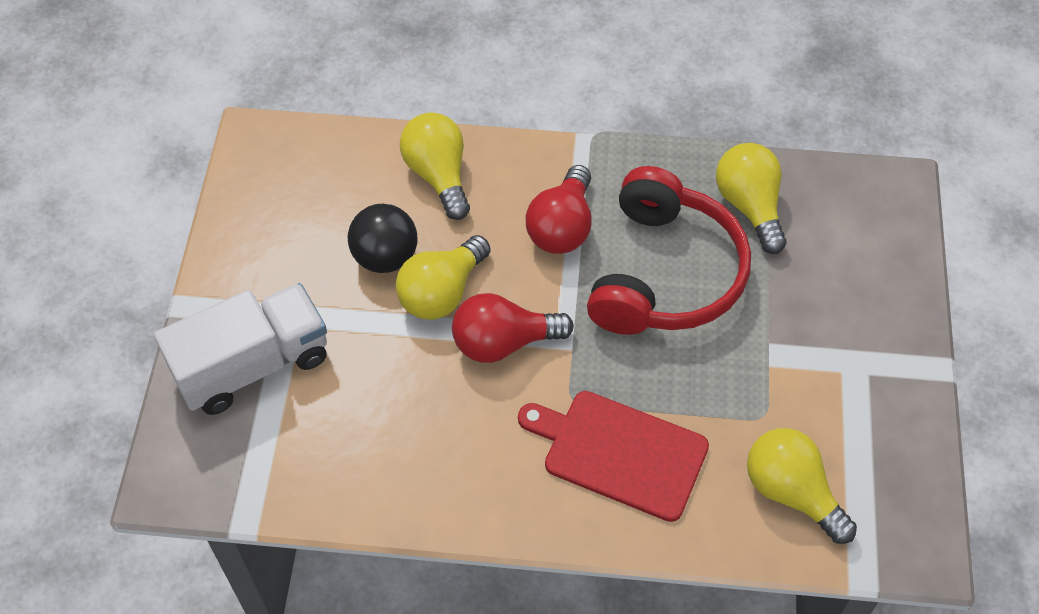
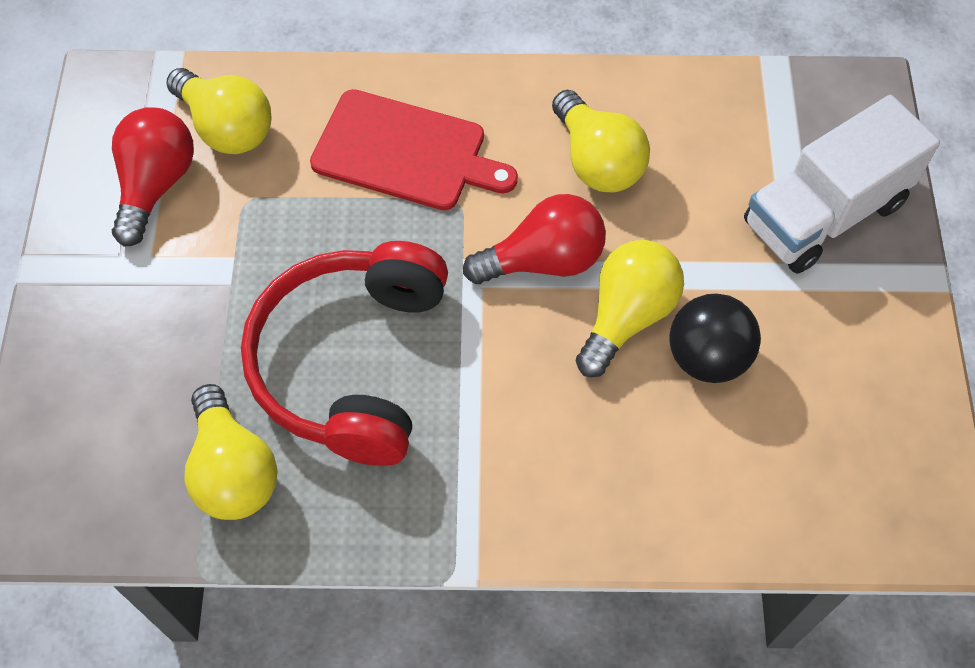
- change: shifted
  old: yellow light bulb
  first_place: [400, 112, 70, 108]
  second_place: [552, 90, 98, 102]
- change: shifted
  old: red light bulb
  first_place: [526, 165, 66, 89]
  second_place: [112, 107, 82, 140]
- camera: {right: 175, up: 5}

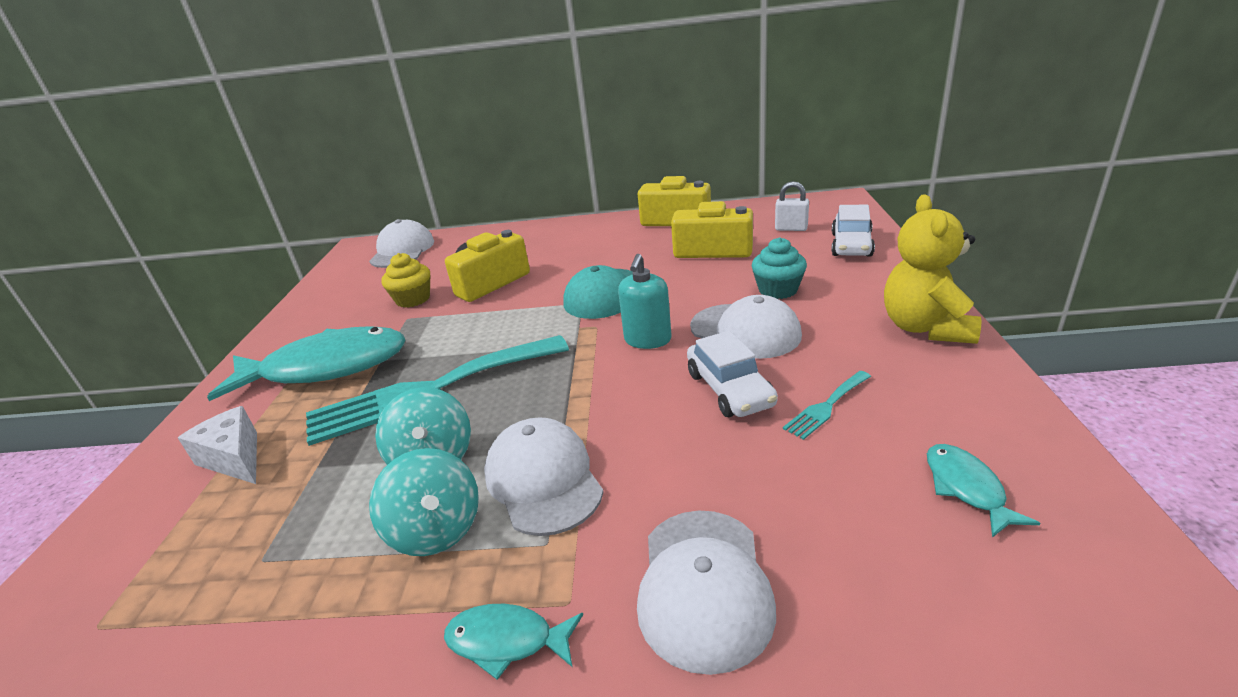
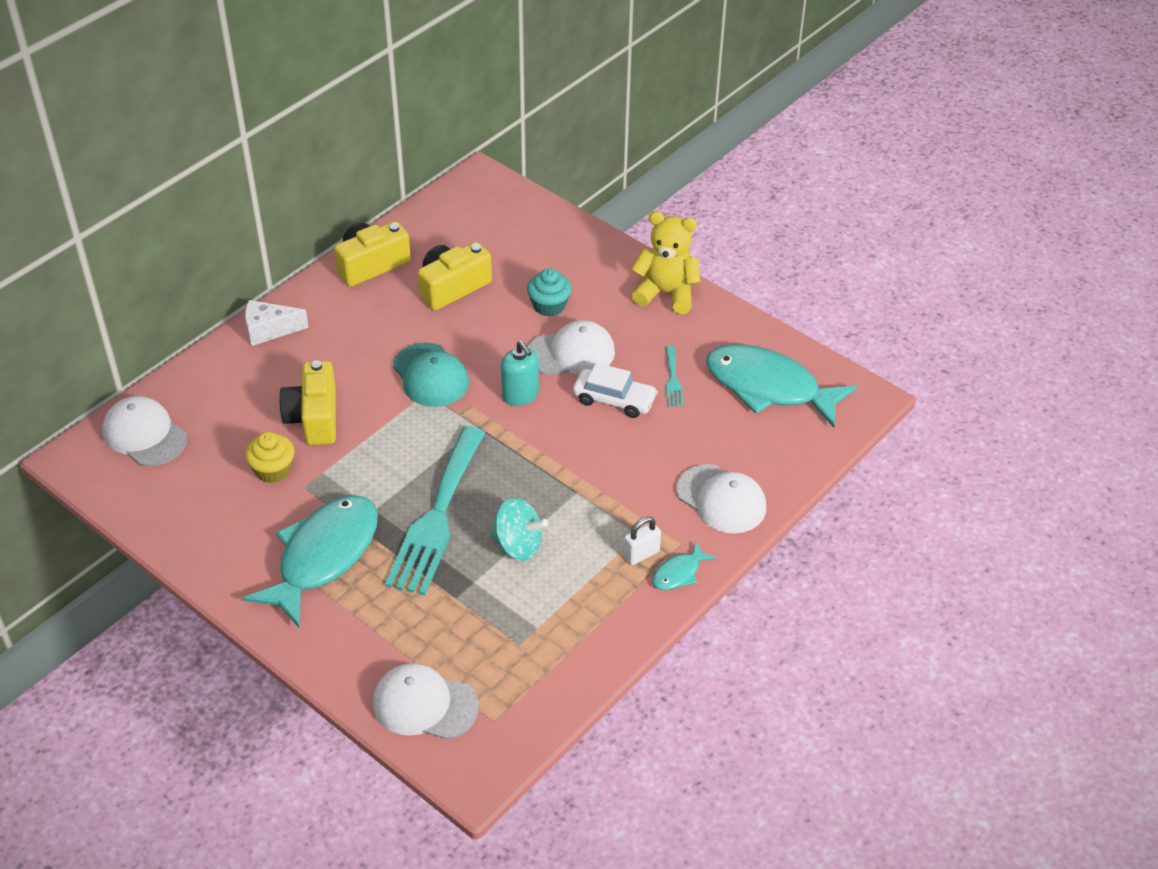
- change: gone
  old: turquoise spinning top
  first_place: [369, 448, 110, 108]
- change: gone
  old: white car
  first_place: [831, 205, 44, 52]
- change: shifted
  old: white cheese
  first_place: [178, 406, 79, 78]
  second_place: [245, 300, 64, 46]
- change: shifted
  old: white cap
  first_place: [484, 417, 120, 119]
  second_place: [373, 663, 106, 76]
- change: shifted
  old: white padlock
  first_place: [775, 181, 34, 50]
  second_place: [624, 517, 37, 48]
- change: rotated
  old: yellow teddy bear
  first_place: [884, 194, 98, 150]
  second_place: [631, 211, 70, 103]
  degrees: 150
- change: scaled
  old: turquoise fish
  first_place: [927, 444, 113, 94]
  second_place: [706, 344, 151, 84]
  factor: 2.29
- camera: {right: -55, up: 15}

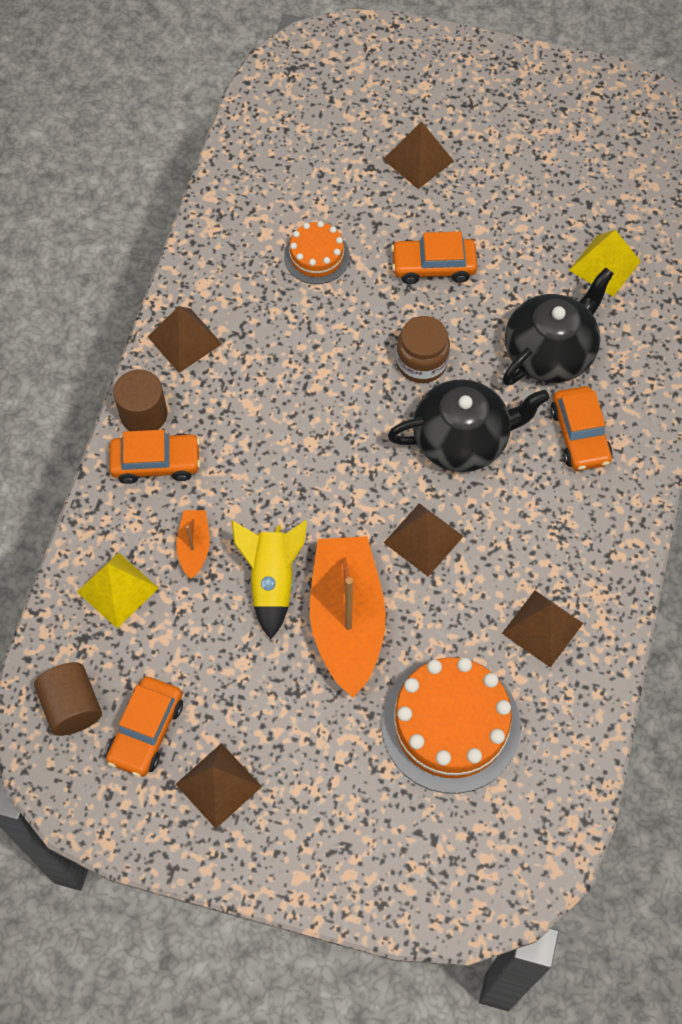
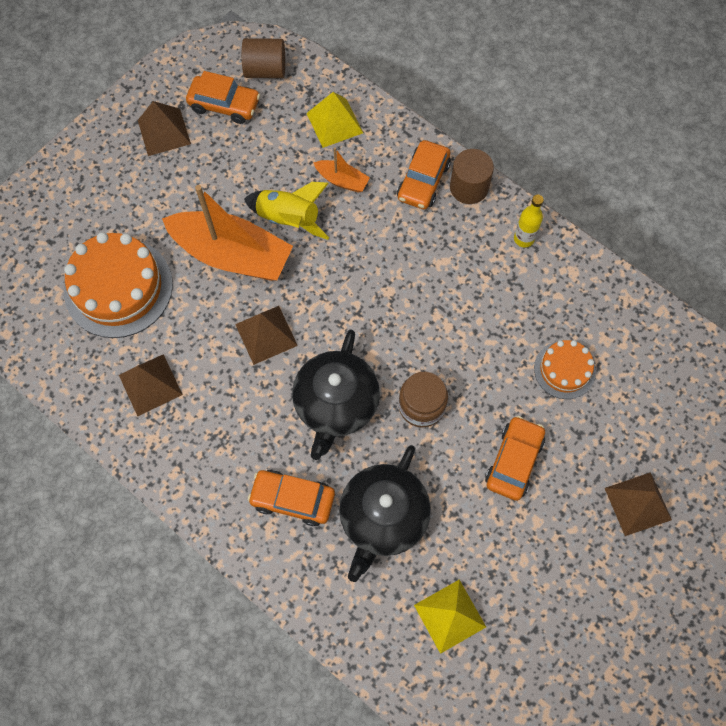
- change: swapped
  old: brown pyramid
  new: yellow bottle
  first_place: [148, 306, 74, 67]
  second_place: [514, 195, 30, 53]
- change: rotated
  old: orange car
  first_place: [106, 677, 77, 100]
  second_place: [186, 71, 74, 53]
  degrees: 150
- change: rotated
  old: black teapot
  first_place: [503, 268, 111, 118]
  second_place: [339, 445, 92, 137]
  degrees: 45
- camera: {right: 115, up: 5}

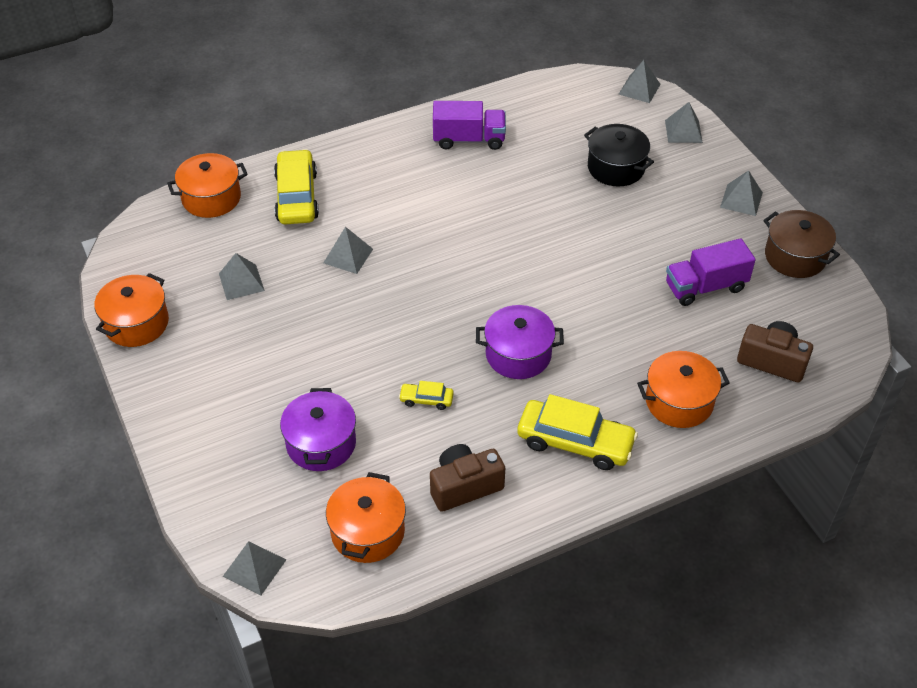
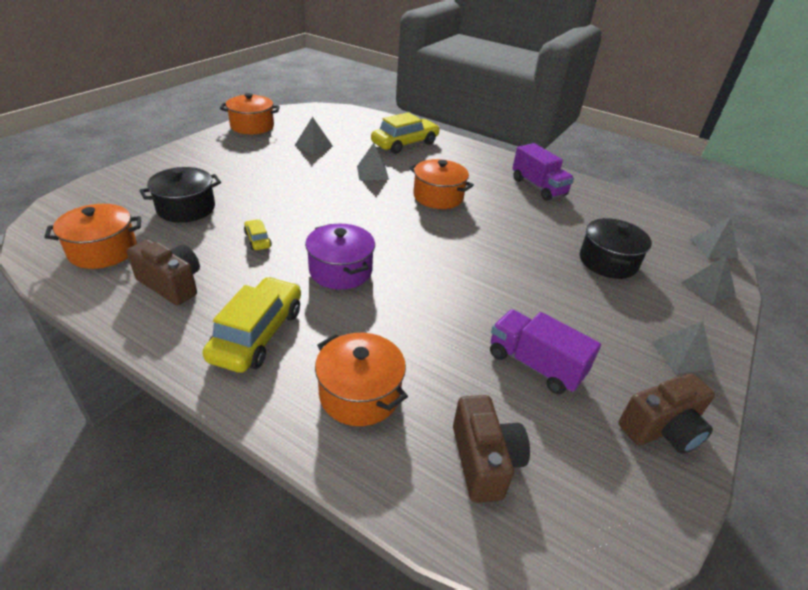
- change: gone
  old: grey pyramid
  first_place: [223, 541, 63, 55]
- change: shifted
  old: orange pot
  first_place: [167, 153, 81, 65]
  second_place: [409, 159, 65, 50]
- change: swapped
  old: brown pot
  new: brown camera
  first_place: [763, 210, 77, 68]
  second_place: [618, 374, 97, 80]
- change: repainted
  old: purple pot
  new: black pot
  first_place: [280, 388, 76, 83]
  second_place: [139, 167, 82, 55]
- change: rotated
  old: yellow car
  first_place: [517, 394, 121, 76]
  second_place: [202, 277, 99, 96]
  degrees: -150
- camera: {right: 55, up: -10}

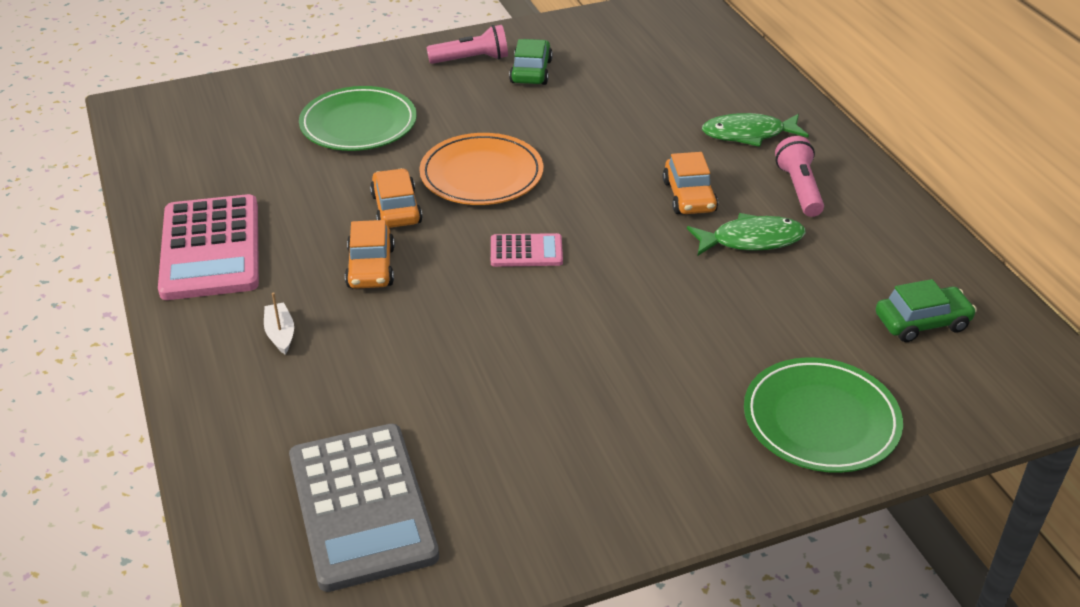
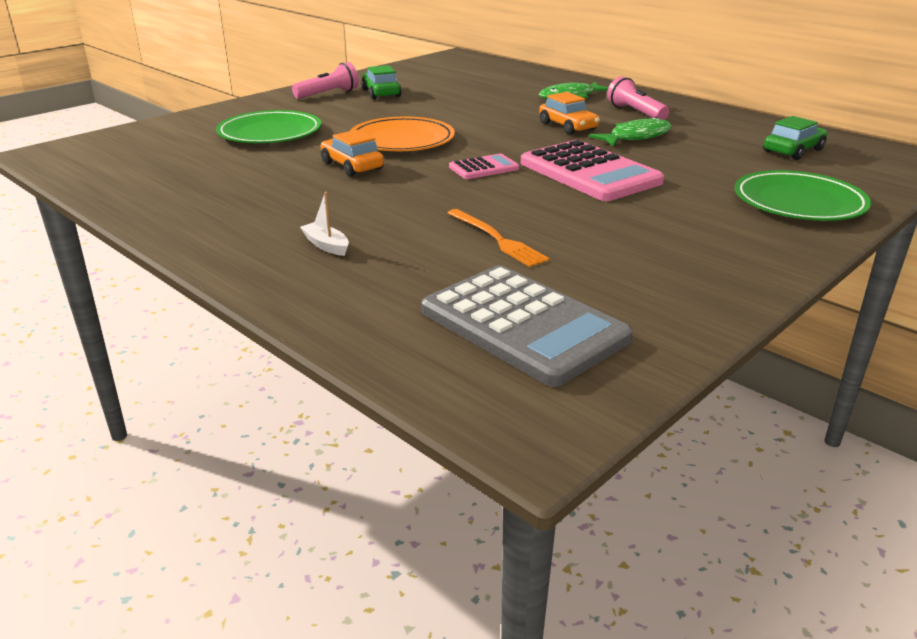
- change: gone
  old: orange car
  first_place: [345, 220, 50, 69]
- change: new
  new: orange fork
  second_place: [448, 209, 102, 58]
- change: shifted
  old: pink calculator
  first_place: [158, 194, 101, 106]
  second_place: [521, 140, 143, 61]
- camera: {right: -25, up: -10}

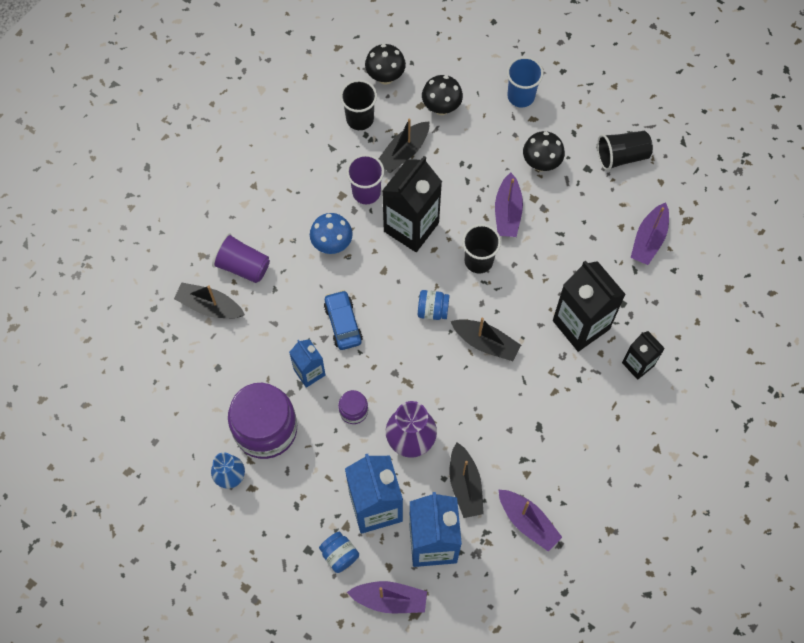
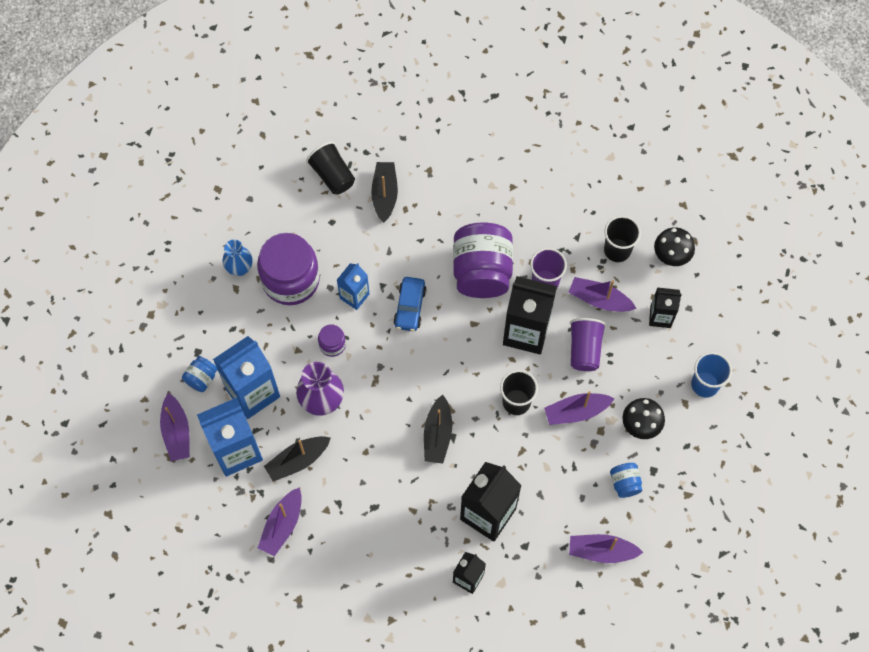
- change: shifted
  old: purple cup
  first_place: [212, 233, 58, 50]
  second_place: [570, 318, 36, 53]
- change: shifted
  old: blue jar
  first_place: [418, 290, 32, 30]
  second_place: [610, 463, 32, 35]
- change: shifted
  old: black cup
  first_place: [597, 131, 56, 40]
  second_place: [306, 142, 49, 52]
- change: swapped
  old: blue mushroom
  new: purple jar
  first_place: [310, 213, 43, 41]
  second_place: [453, 223, 60, 75]
- change: swapped
  old: black mushroom
  new: black carton
  first_place: [422, 75, 41, 40]
  second_place: [649, 287, 33, 41]
- change: repainted
  old: black boat
  new: purple boat
  first_place: [379, 118, 50, 55]
  second_place: [568, 277, 69, 35]
- change: rotated
  old: blue car
  first_place: [324, 290, 39, 60]
  second_place: [393, 277, 34, 54]
  degrees: 135
- camera: {right: 70, up: 0}

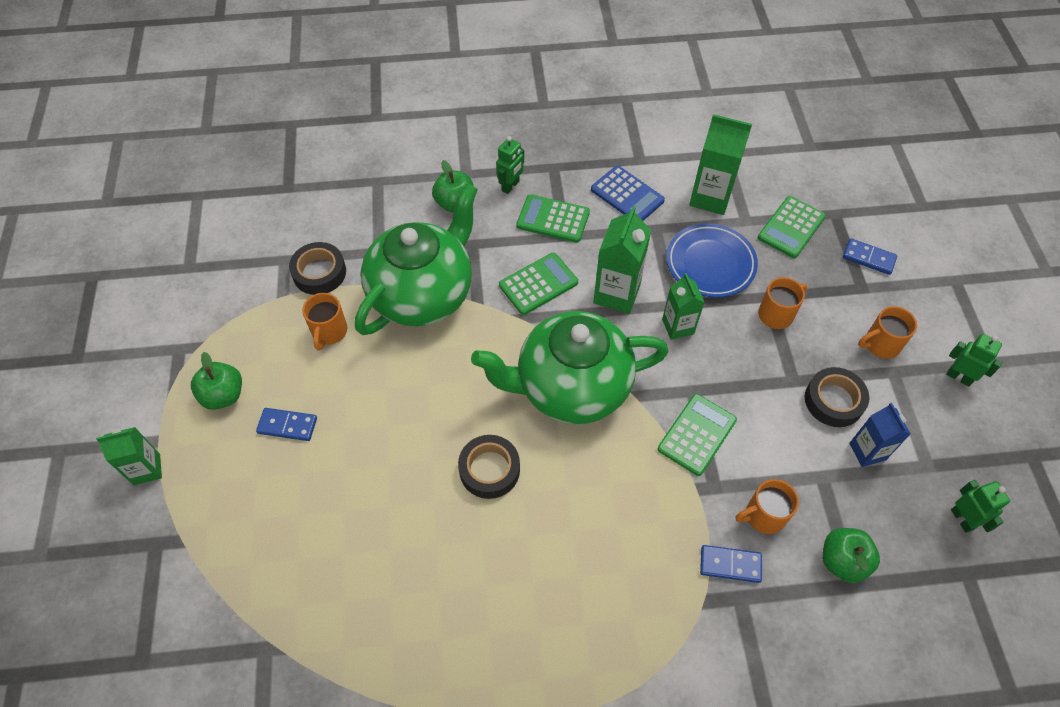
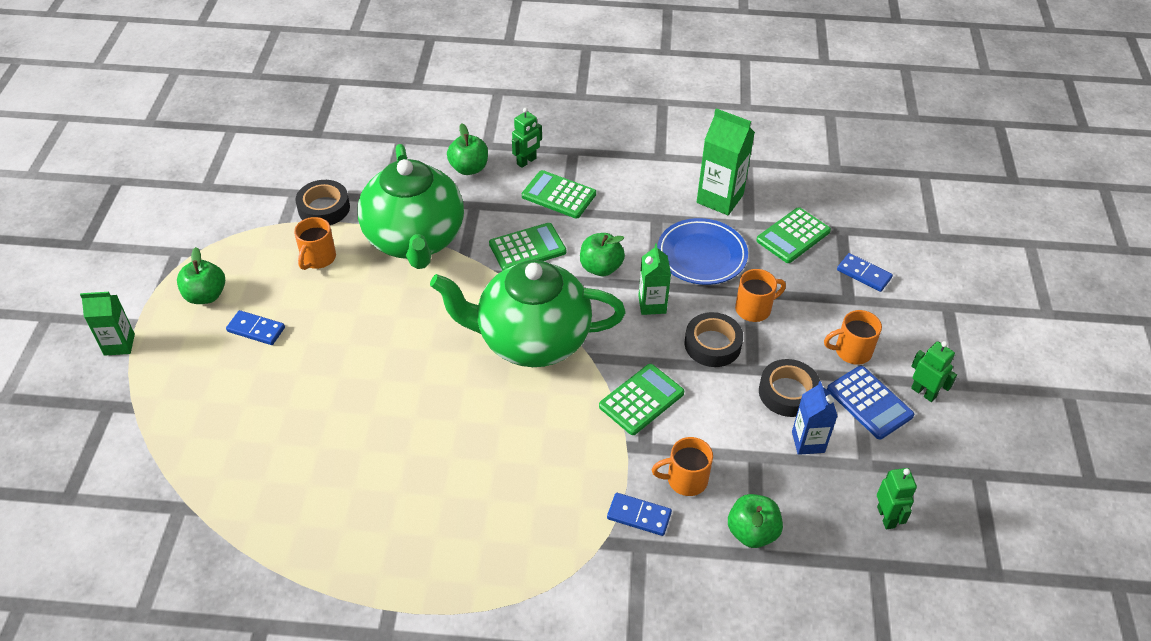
- change: shifted
  old: black tape
  first_place: [458, 435, 62, 64]
  second_place: [685, 312, 58, 55]
- change: shifted
  old: blue calculator
  first_place: [591, 166, 74, 55]
  second_place: [827, 366, 87, 73]
- change: swapped
  old: green carton
  new: green apple
  first_place: [593, 206, 58, 108]
  second_place: [580, 233, 45, 43]
- change: rotated
  old: green teapot
  first_place: [355, 183, 123, 152]
  second_place: [357, 144, 107, 125]
  degrees: 120
- camera: {right: 10, up: -10}

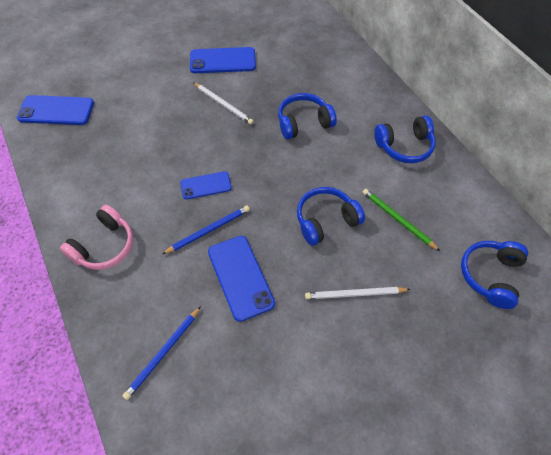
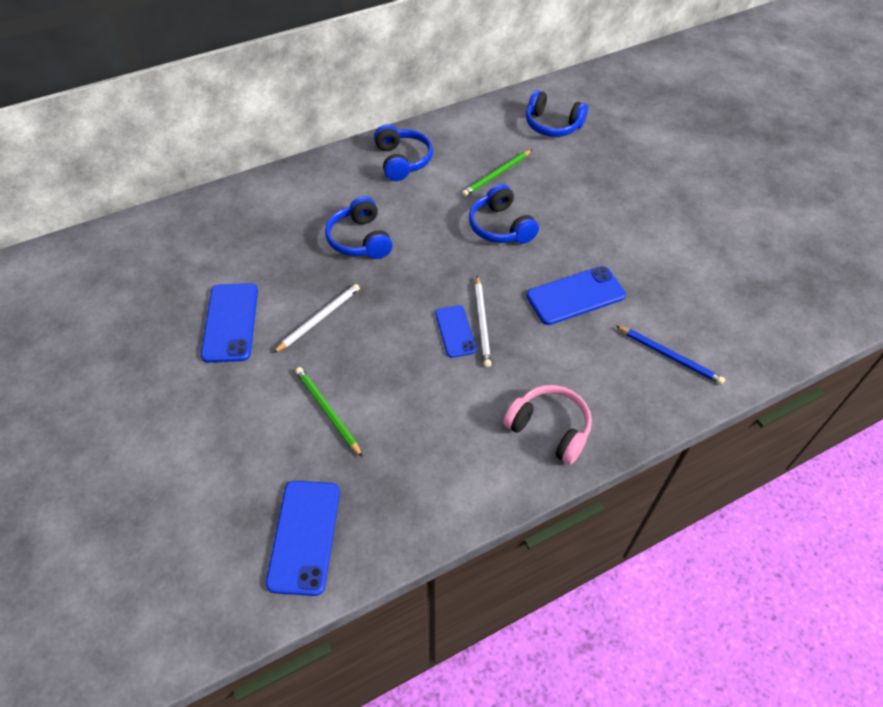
- change: gone
  old: blue pencil
  first_place: [162, 206, 88, 48]
- change: new
  new: green pencil
  second_place: [295, 367, 68, 90]
- change: shifted
  old: white pencil
  first_place: [305, 287, 106, 12]
  second_place: [475, 276, 16, 91]
- camera: {right: -90, up: -5}

